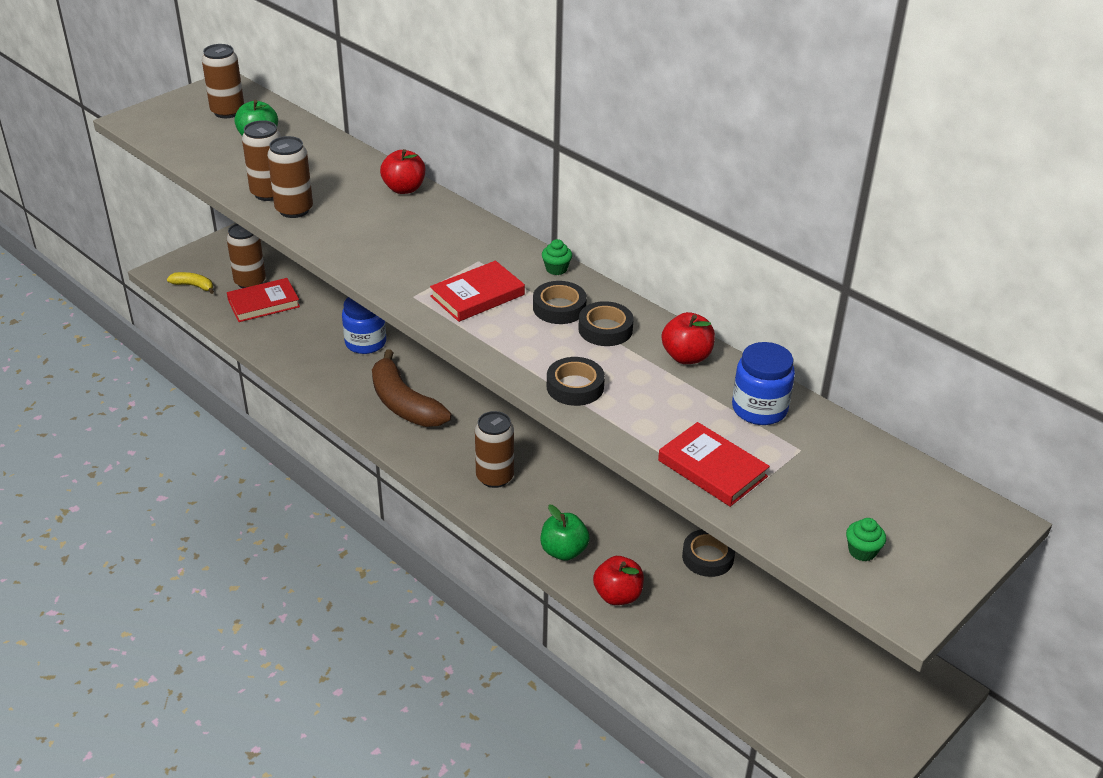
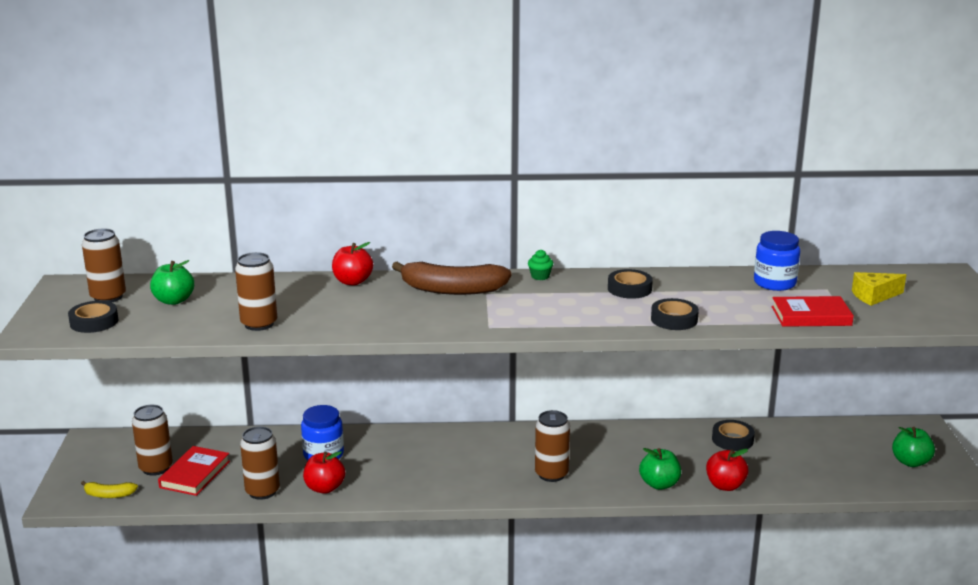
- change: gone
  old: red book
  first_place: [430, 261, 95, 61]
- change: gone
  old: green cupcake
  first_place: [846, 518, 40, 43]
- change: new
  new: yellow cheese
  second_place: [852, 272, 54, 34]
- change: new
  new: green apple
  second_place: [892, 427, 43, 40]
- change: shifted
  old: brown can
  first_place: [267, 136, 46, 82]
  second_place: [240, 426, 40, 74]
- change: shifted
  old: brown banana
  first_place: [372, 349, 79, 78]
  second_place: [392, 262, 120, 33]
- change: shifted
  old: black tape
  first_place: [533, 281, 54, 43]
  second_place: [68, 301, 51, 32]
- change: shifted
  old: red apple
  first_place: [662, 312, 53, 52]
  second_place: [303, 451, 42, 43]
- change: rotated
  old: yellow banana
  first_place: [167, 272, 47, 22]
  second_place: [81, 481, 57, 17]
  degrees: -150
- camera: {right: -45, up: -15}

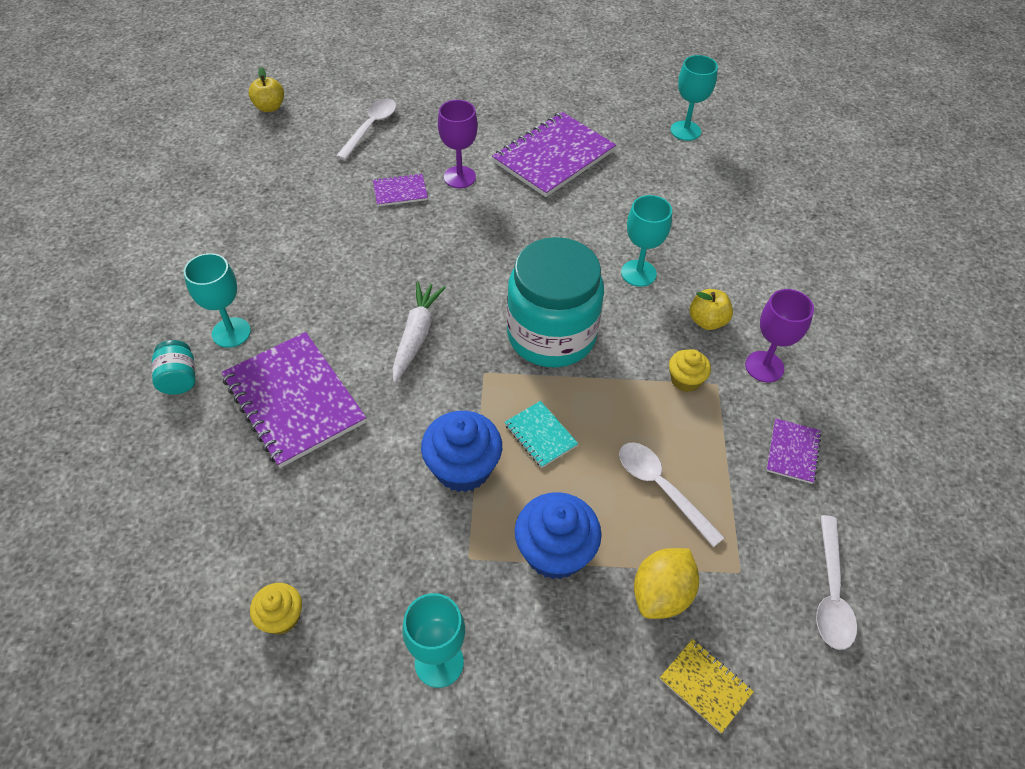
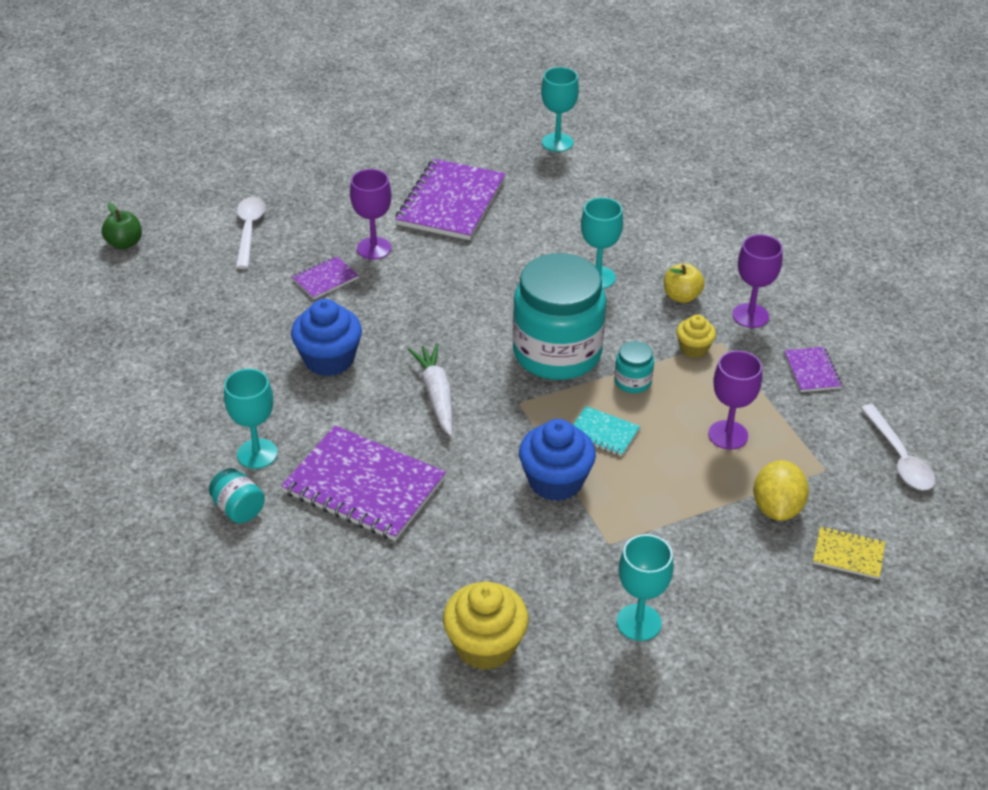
- change: new
  new: turquoise jar
  second_place: [615, 341, 39, 52]
- change: shifted
  old: blue cupcake
  first_place: [515, 492, 87, 87]
  second_place: [291, 299, 71, 77]
- change: swapped
  old: white spoon
  new: purple goblet
  first_place: [619, 443, 106, 104]
  second_place: [708, 351, 54, 99]
- change: repainted
  old: yellow apple
  new: green apple
  first_place: [248, 67, 36, 45]
  second_place: [102, 202, 40, 47]
- change: scaled
  old: yellow cupcake
  first_place: [250, 583, 52, 52]
  second_place: [443, 581, 86, 89]
  factor: 1.76
- camera: {right: -25, up: -10}

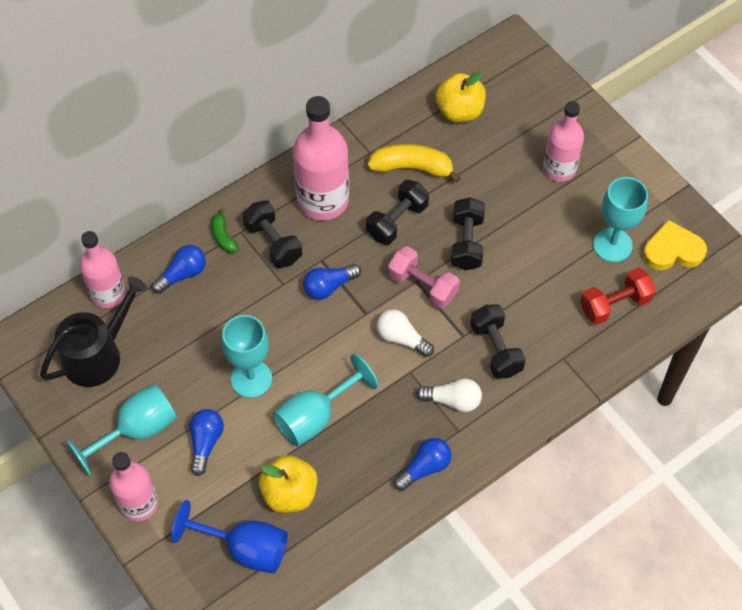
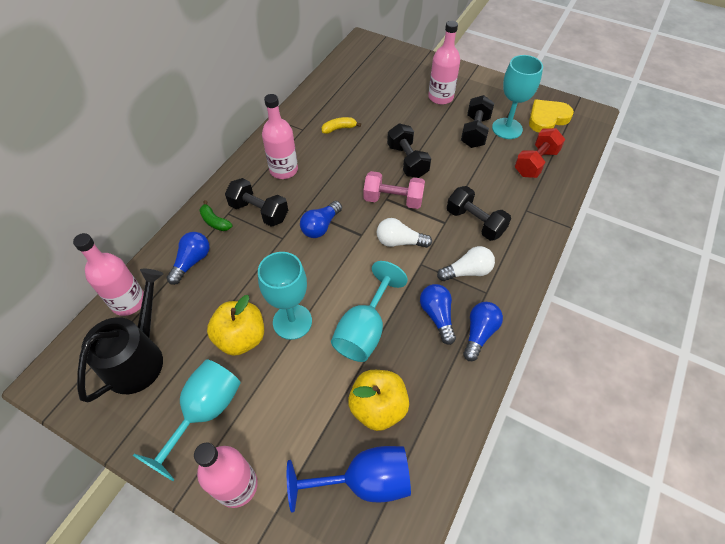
- change: shifted
  old: blue light bulb
  first_place: [189, 409, 35, 67]
  second_place: [420, 284, 36, 61]
- change: shifted
  old: black dumbbell
  first_place: [366, 180, 63, 65]
  second_place: [461, 95, 33, 53]
- change: shifted
  old: yellow apple
  first_place: [435, 72, 51, 50]
  second_place: [207, 295, 57, 61]
- change: scaled
  old: pink bottle
  first_place: [293, 96, 56, 124]
  second_place: [262, 94, 36, 85]
  factor: 0.66
- change: scaled
  old: yellow banana
  first_place: [367, 144, 94, 39]
  second_place: [321, 117, 40, 17]
  factor: 0.54
- camera: {right: -25, up: -5}

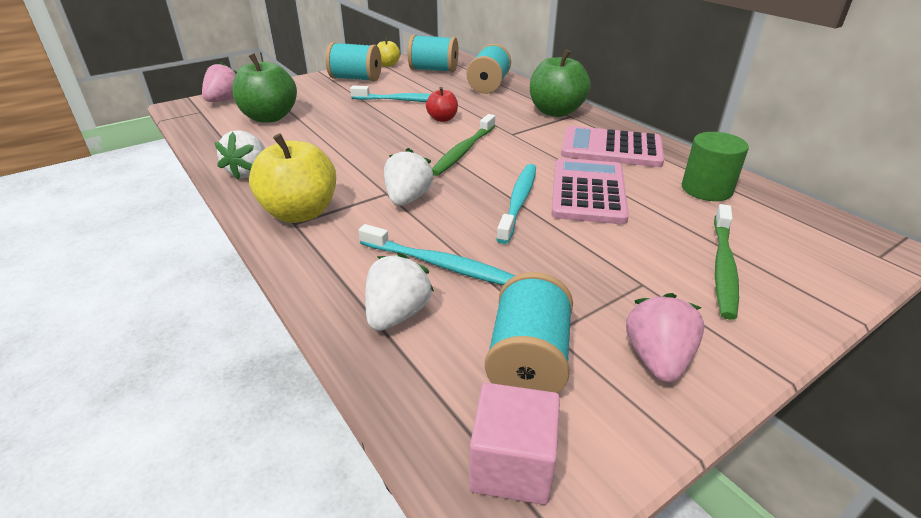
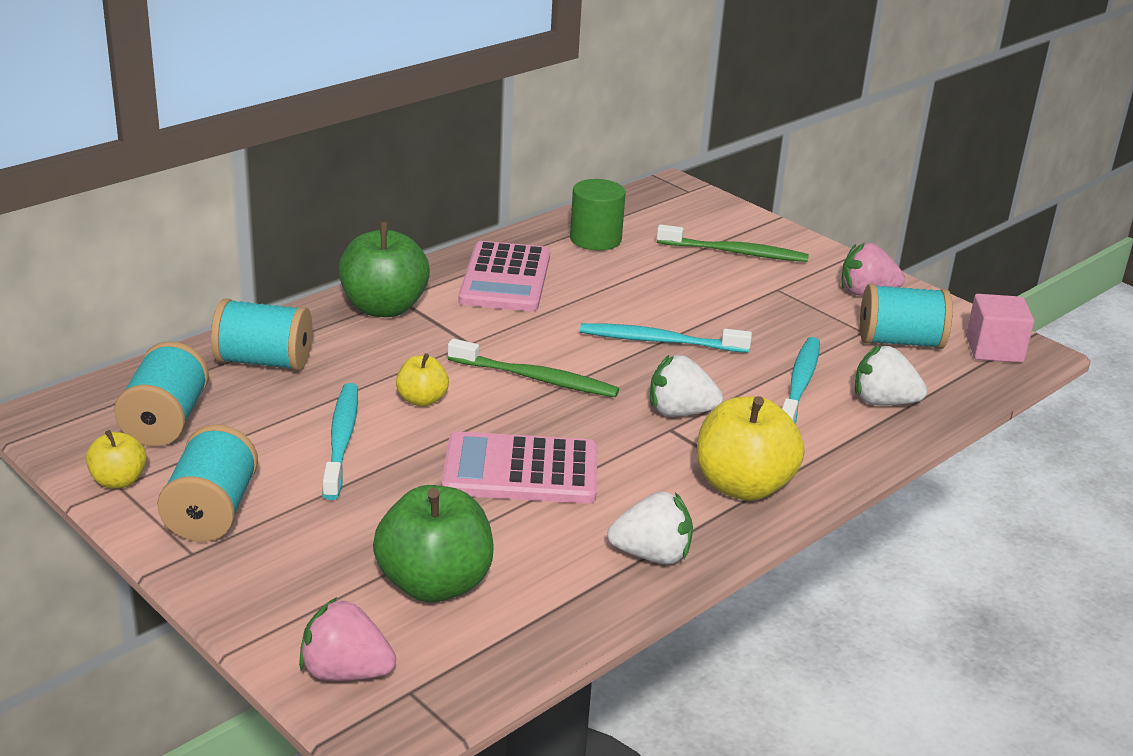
- change: shifted
  old: pink calculator
  first_place: [551, 158, 78, 66]
  second_place: [441, 431, 156, 73]
- change: repainted
  old: red apple
  new: yellow apple
  first_place: [426, 87, 32, 35]
  second_place: [396, 353, 53, 54]
- camera: {right: -100, up: -5}

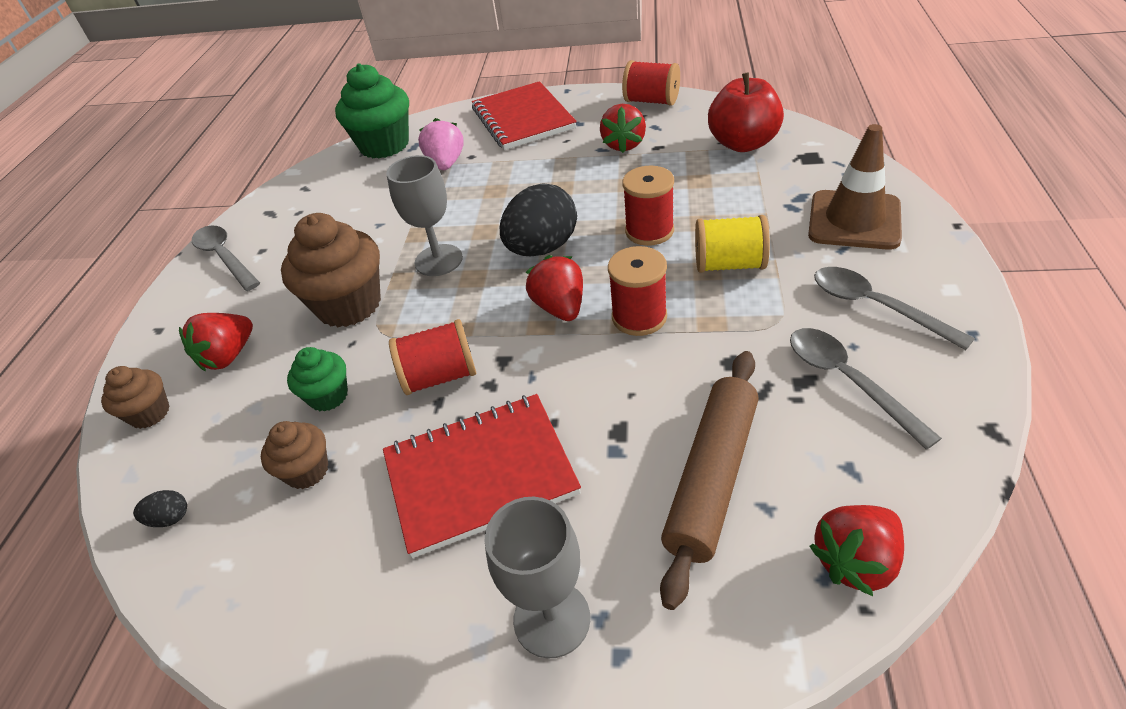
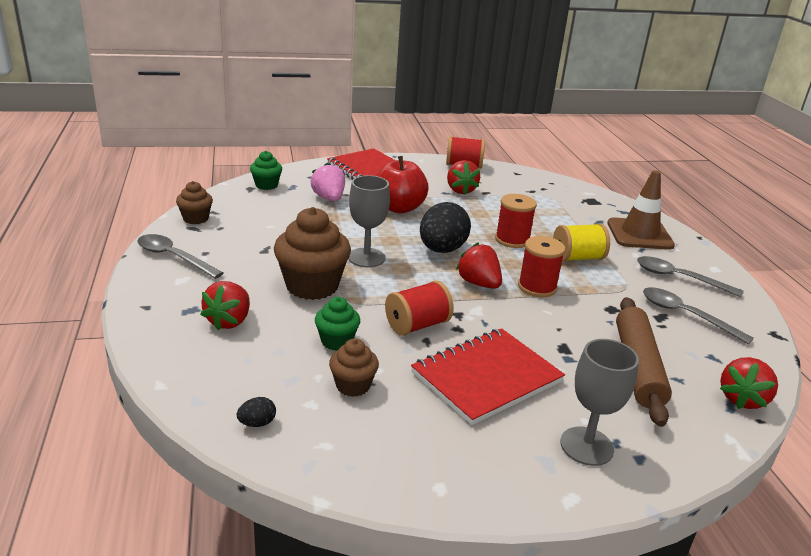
- change: shifted
  old: brown cupcake
  first_place: [101, 366, 69, 63]
  second_place: [176, 181, 37, 43]
- change: shifted
  old: red apple
  first_place: [708, 72, 76, 80]
  second_place: [377, 156, 52, 57]
- change: scaled
  old: green cupcake
  first_place: [335, 63, 74, 96]
  second_place: [250, 151, 32, 39]
  factor: 0.54
- camera: {right: -25, up: -15}

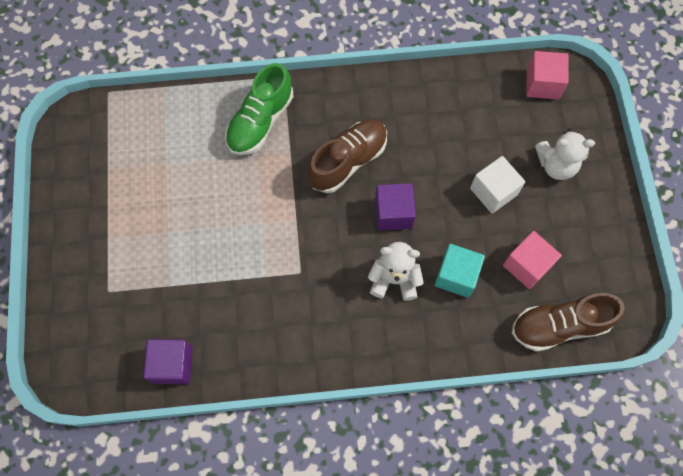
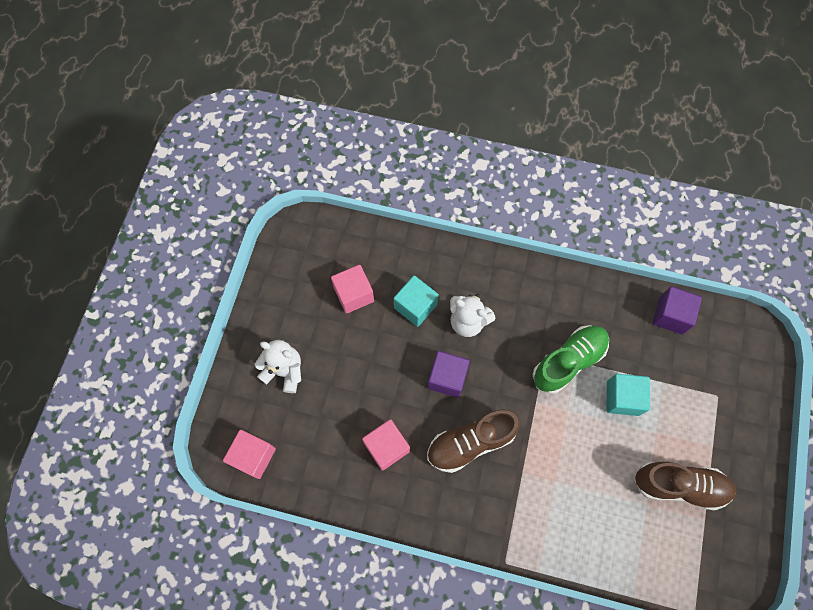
- change: gone
  old: white cube
  first_place: [470, 156, 55, 57]
- change: new
  new: pink cube
  second_place: [362, 419, 48, 52]
- change: new
  new: turquoise cube
  second_place: [607, 374, 43, 42]
- change: shifted
  old: green shoe
  first_place: [225, 63, 68, 92]
  second_place: [533, 325, 76, 69]
- change: shifted
  old: brown shoe
  first_place: [512, 293, 113, 59]
  second_place: [634, 462, 102, 48]
- camera: {right: -160, up: 0}

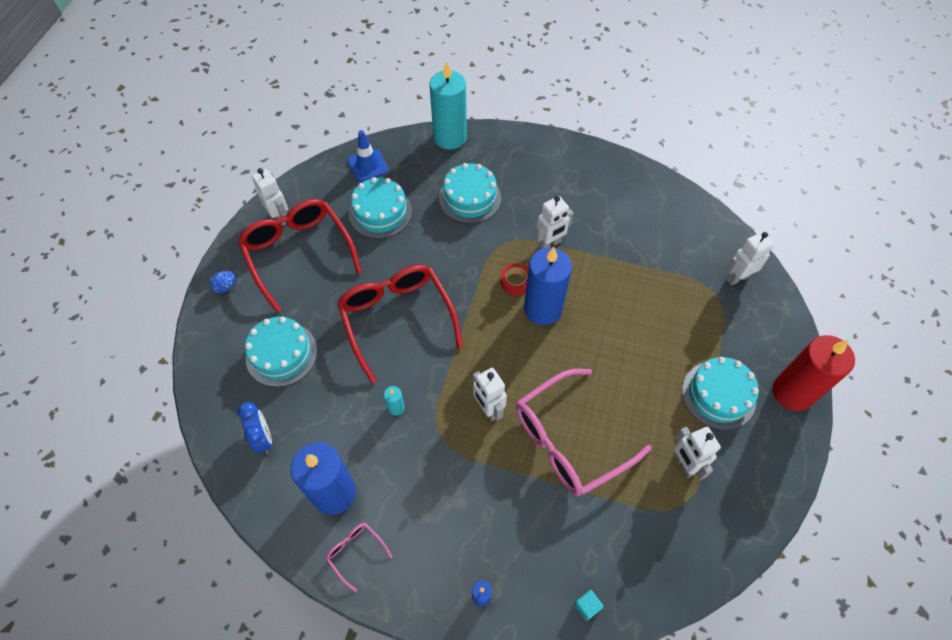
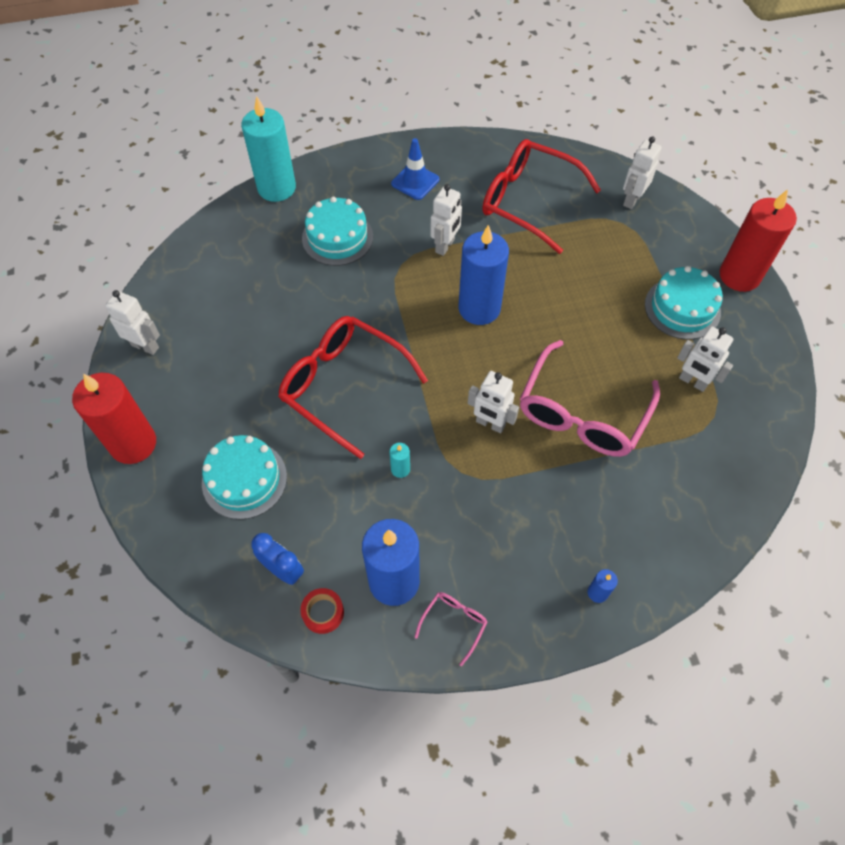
- change: gone
  old: turquoise cake
  first_place: [349, 177, 63, 62]
- change: gone
  old: turquoise cube
  first_place: [574, 590, 30, 31]
- change: shifted
  old: red glasses
  first_place: [238, 199, 124, 113]
  second_place: [482, 139, 119, 115]
- change: shifted
  old: blue traffic cone
  first_place: [348, 130, 40, 52]
  second_place: [391, 138, 49, 62]
- change: shifted
  old: red tape
  first_place: [501, 263, 27, 32]
  second_place: [300, 588, 44, 46]
- change: swapped
  old: blue egg
  new: red candle
  first_place: [209, 271, 28, 22]
  second_place: [72, 373, 84, 91]
- change: rotated
  old: pink glasses
  first_place: [326, 523, 66, 69]
  second_place: [415, 592, 73, 74]
  degrees: 105
- camera: {right: -30, up: 0}

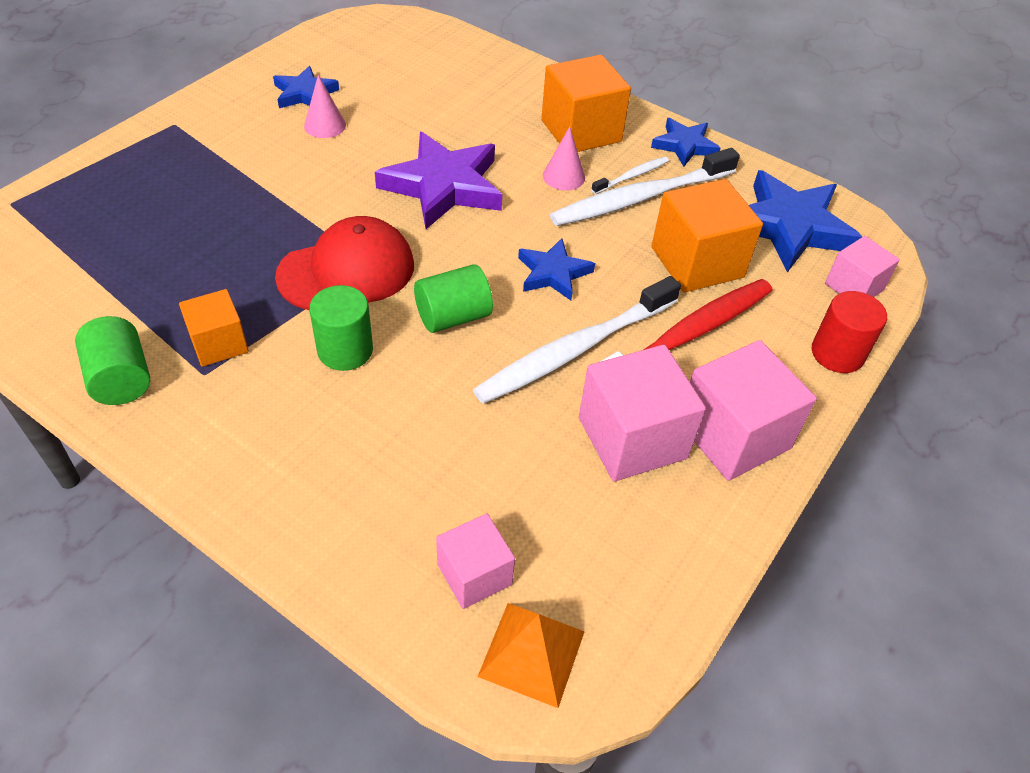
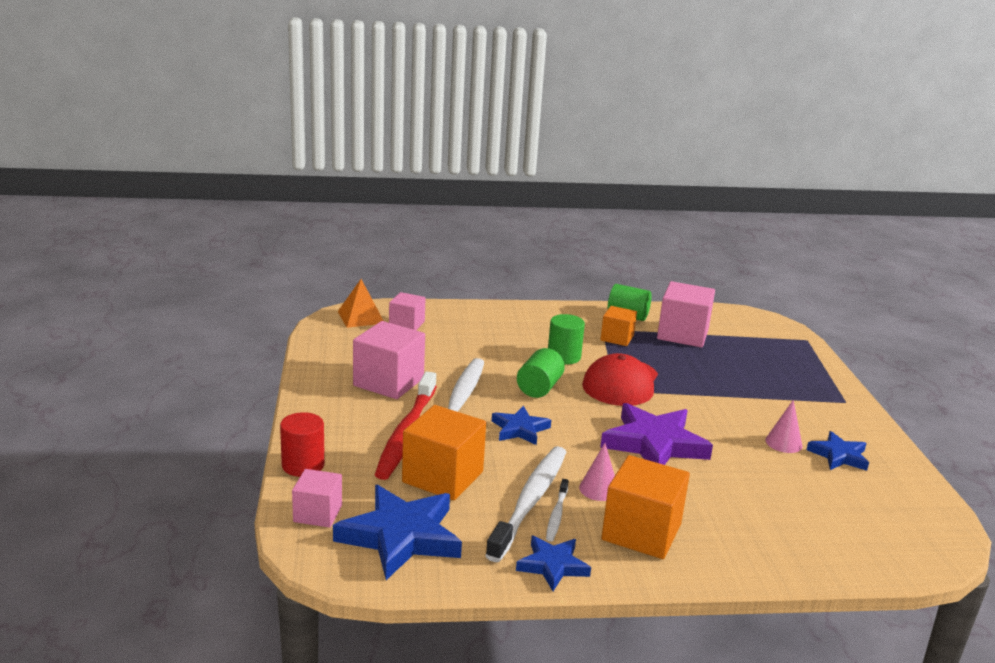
- change: shifted
  old: pink cube
  first_place: [690, 340, 127, 141]
  second_place: [657, 281, 58, 66]
- camera: {right: 140, up: -25}

